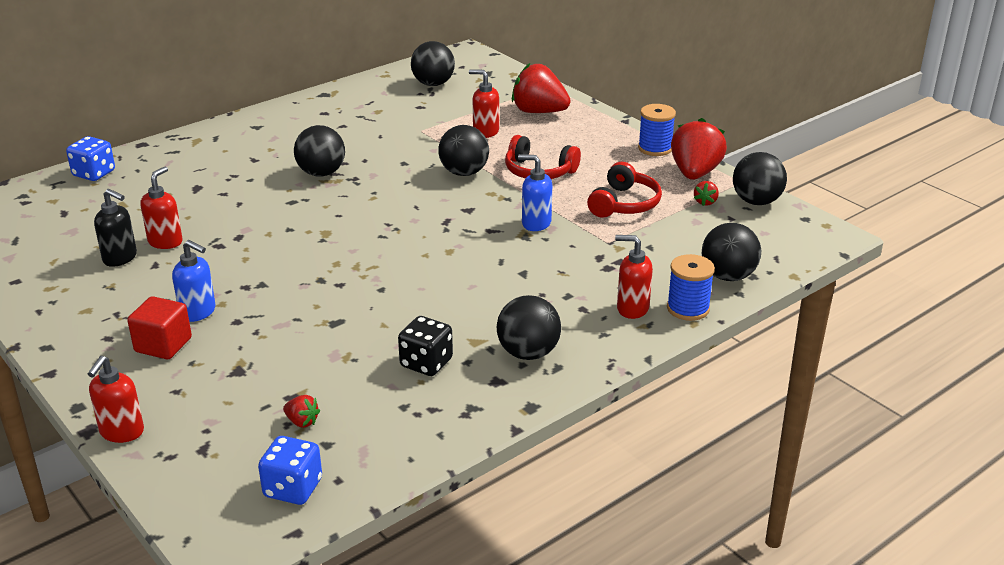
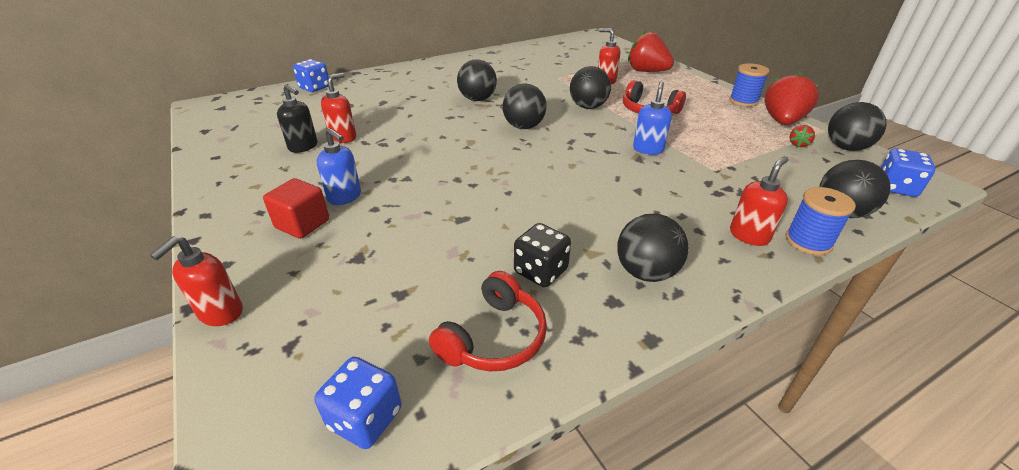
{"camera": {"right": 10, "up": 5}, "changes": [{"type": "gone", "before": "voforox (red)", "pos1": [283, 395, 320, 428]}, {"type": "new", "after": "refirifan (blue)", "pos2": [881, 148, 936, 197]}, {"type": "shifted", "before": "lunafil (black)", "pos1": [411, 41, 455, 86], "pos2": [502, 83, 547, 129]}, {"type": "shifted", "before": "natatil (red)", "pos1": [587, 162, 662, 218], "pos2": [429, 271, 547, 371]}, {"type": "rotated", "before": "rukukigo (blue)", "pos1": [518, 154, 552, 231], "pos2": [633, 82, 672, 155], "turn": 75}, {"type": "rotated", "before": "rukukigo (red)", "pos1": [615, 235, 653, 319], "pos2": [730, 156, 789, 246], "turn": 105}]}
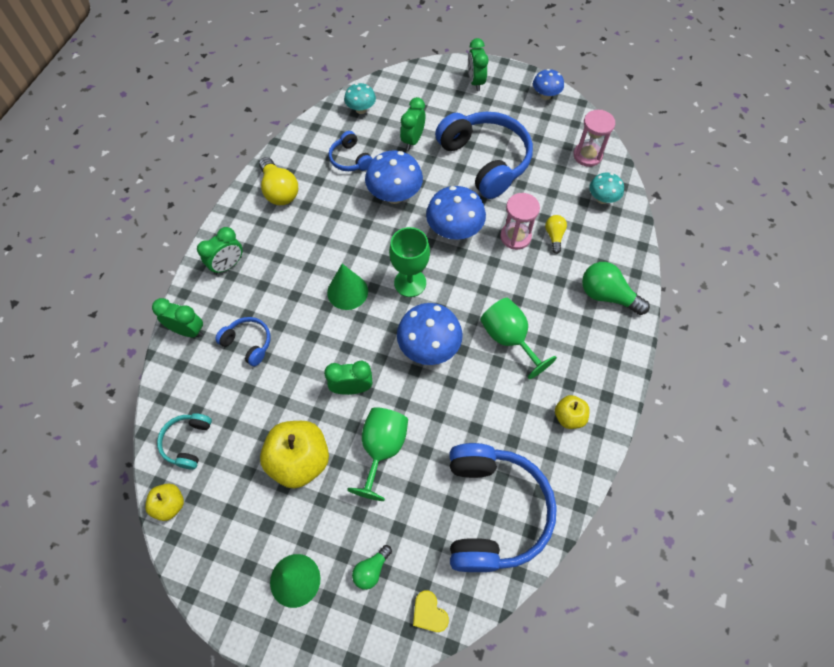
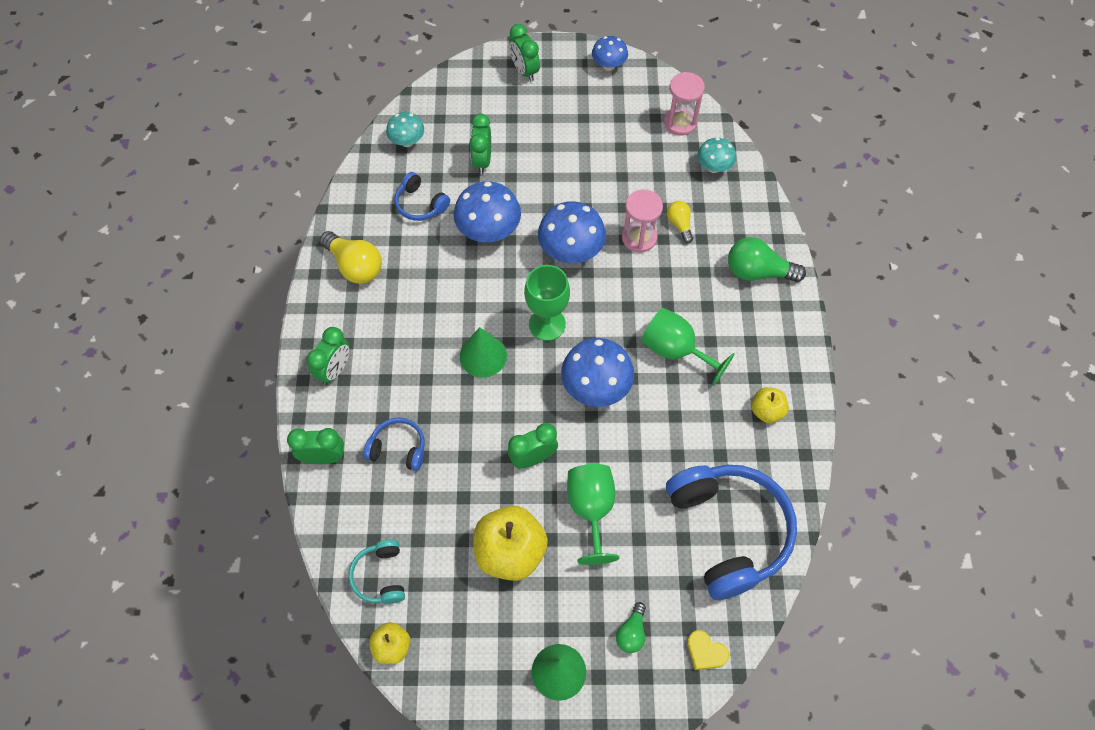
{"camera": {"right": -20, "up": 0}, "changes": [{"type": "gone", "before": "natatil (blue)", "pos1": [435, 112, 533, 199]}]}
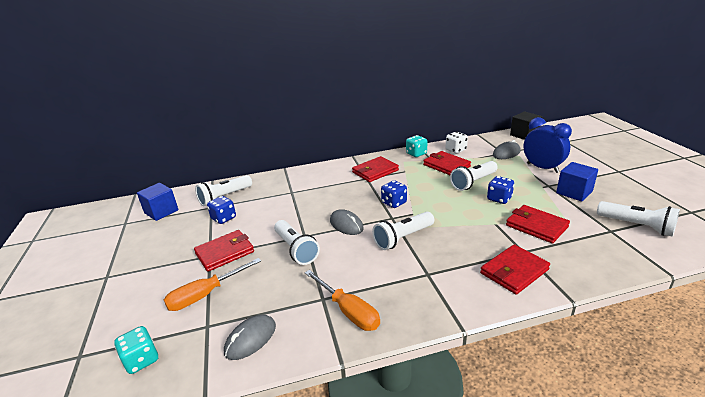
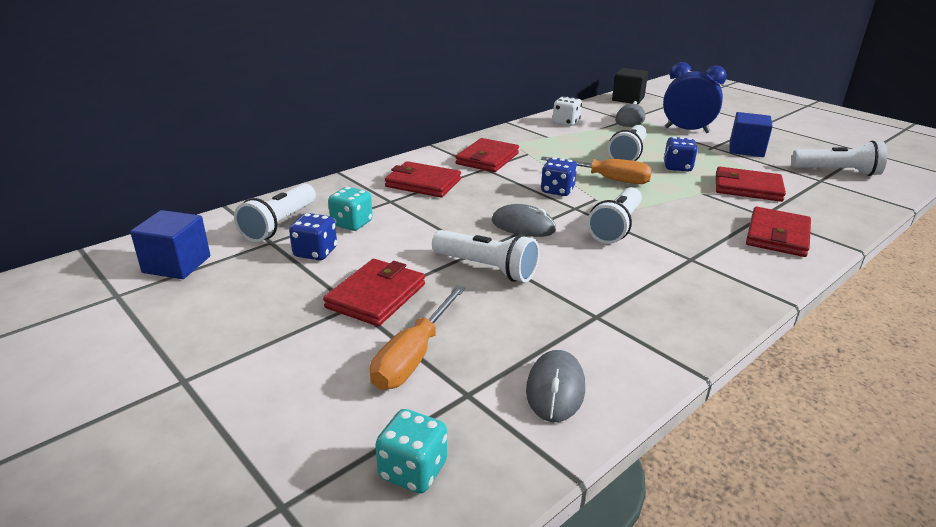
{"camera": {"right": -30, "up": 0}, "changes": [{"type": "shifted", "before": "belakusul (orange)", "pos1": [305, 270, 380, 331], "pos2": [541, 157, 652, 184]}, {"type": "shifted", "before": "refirifan (turquoise)", "pos1": [406, 135, 427, 157], "pos2": [328, 187, 373, 231]}, {"type": "shifted", "before": "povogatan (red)", "pos1": [423, 151, 471, 175], "pos2": [385, 161, 461, 197]}]}
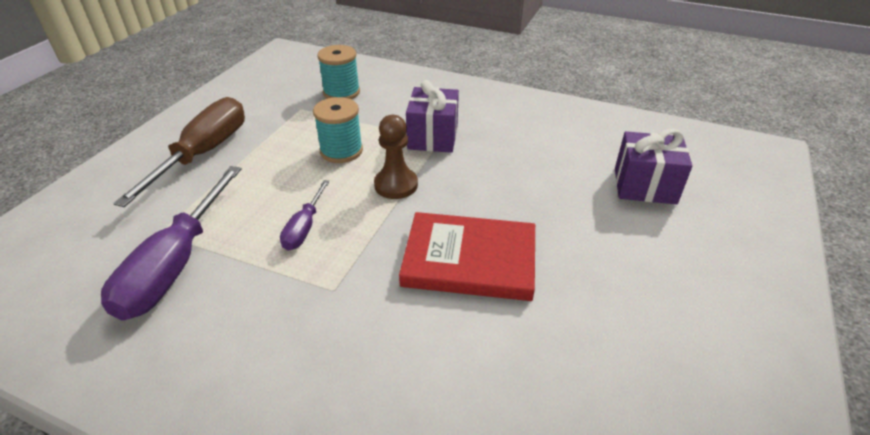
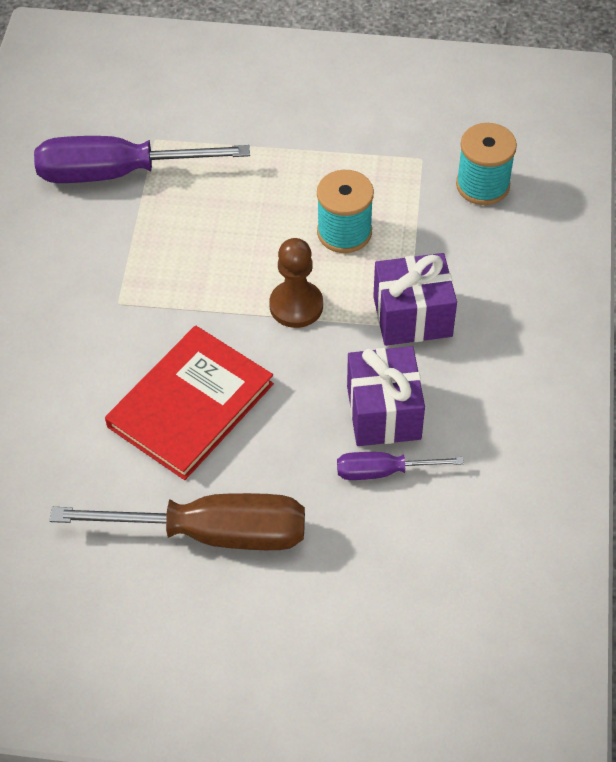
{"camera": {"right": 75, "up": 15}, "changes": [{"type": "shifted", "before": "belakusul (brown)", "pos1": [113, 97, 245, 207], "pos2": [49, 493, 305, 550]}, {"type": "shifted", "before": "belakusul (purple)", "pos1": [280, 180, 330, 251], "pos2": [337, 452, 464, 480]}, {"type": "shifted", "before": "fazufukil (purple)", "pos1": [615, 129, 692, 204], "pos2": [347, 346, 425, 446]}, {"type": "rotated", "before": "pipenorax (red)", "pos1": [399, 212, 535, 301], "pos2": [105, 325, 274, 480], "turn": 45}]}
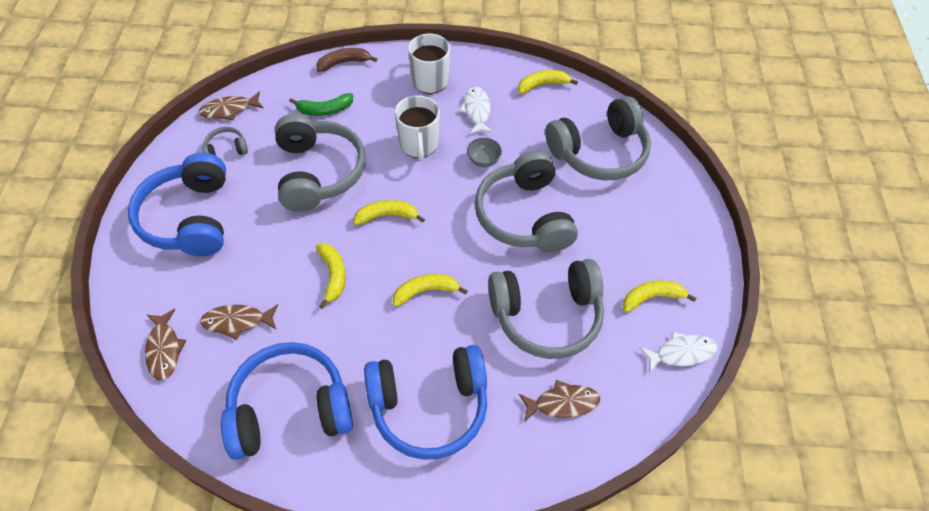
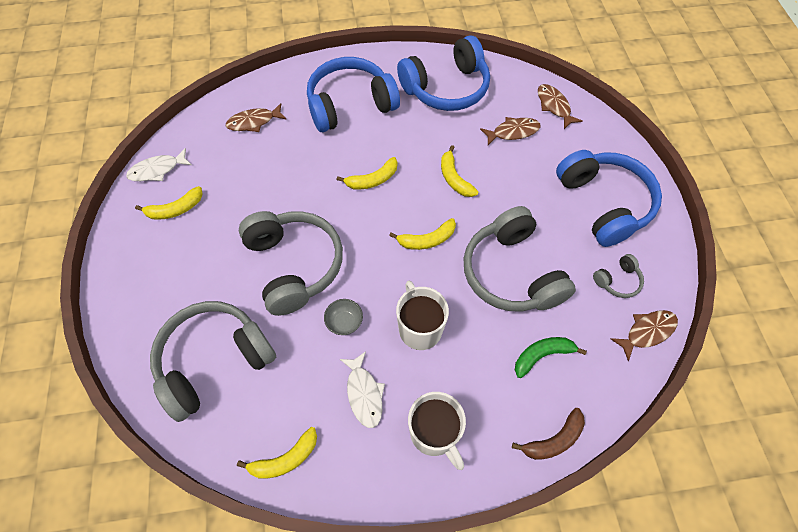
{"camera": {"right": 170, "up": 5}, "changes": [{"type": "gone", "before": "natatil (grey)", "pos1": [488, 259, 604, 359]}]}
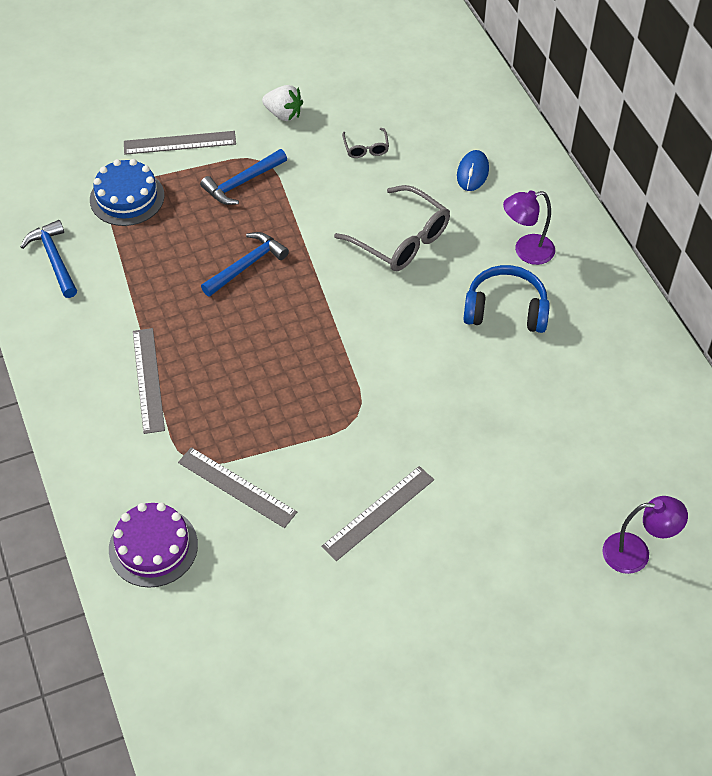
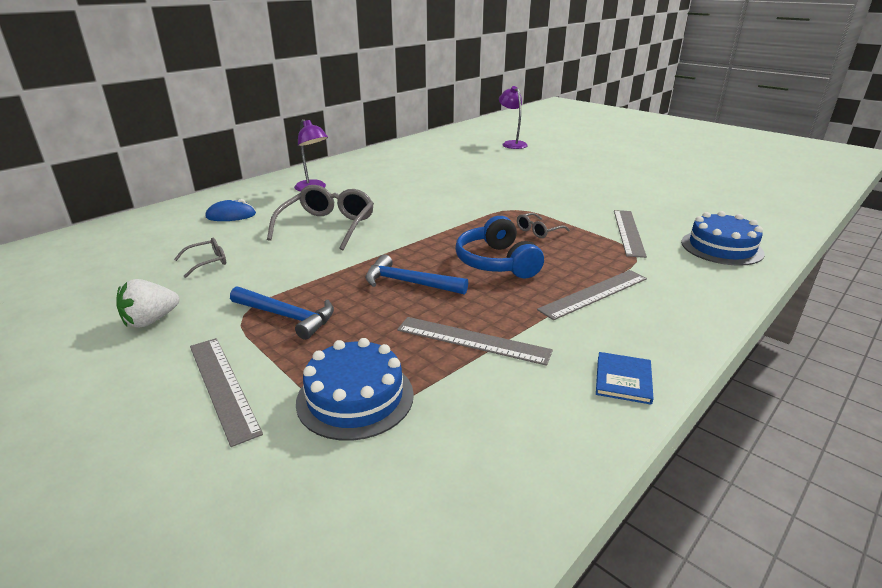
{"camera": {"right": -115, "up": -25}, "changes": [{"type": "gone", "before": "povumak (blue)", "pos1": [21, 220, 77, 298]}, {"type": "new", "after": "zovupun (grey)", "pos2": [517, 213, 570, 238]}, {"type": "new", "after": "pipenorax (blue)", "pos2": [596, 352, 654, 405]}, {"type": "shifted", "before": "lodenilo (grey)", "pos1": [321, 466, 434, 561], "pos2": [397, 317, 553, 366]}, {"type": "shifted", "before": "natatil (blue)", "pos1": [463, 265, 550, 333], "pos2": [455, 216, 544, 278]}, {"type": "repainted", "before": "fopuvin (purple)", "after": "fopuvin (blue)", "pos1": [109, 503, 198, 588], "pos2": [681, 211, 765, 266]}, {"type": "rotated", "before": "voforox (white)", "pos1": [262, 85, 303, 121], "pos2": [116, 279, 179, 328], "turn": -135}]}
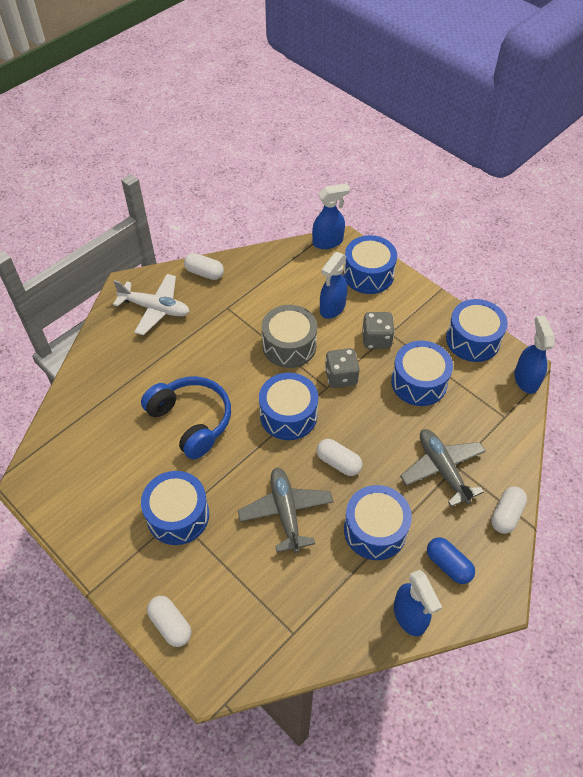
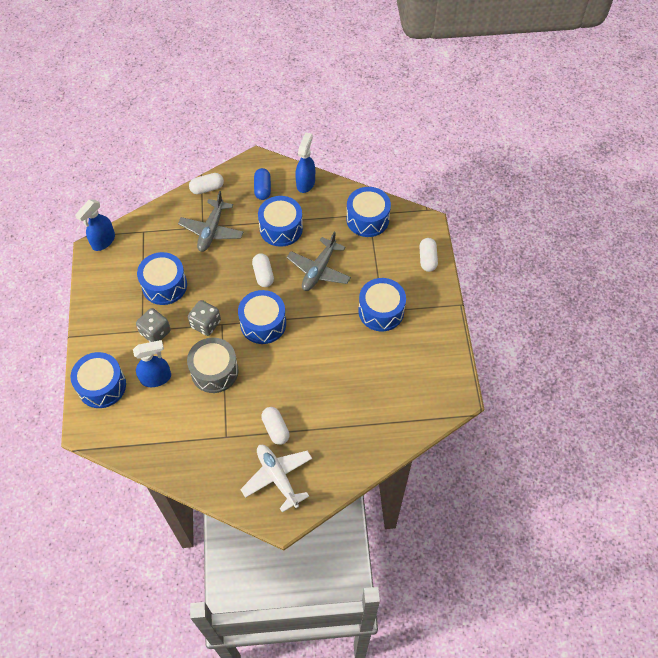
{"camera": {"right": -140, "up": 5}, "changes": [{"type": "gone", "before": "natatil (blue)", "pos1": [141, 376, 231, 459]}, {"type": "gone", "before": "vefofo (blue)", "pos1": [312, 183, 350, 249]}, {"type": "shifted", "before": "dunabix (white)", "pos1": [184, 253, 224, 280], "pos2": [261, 407, 290, 445]}, {"type": "shifted", "before": "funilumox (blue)", "pos1": [446, 299, 508, 362], "pos2": [346, 187, 391, 237]}]}
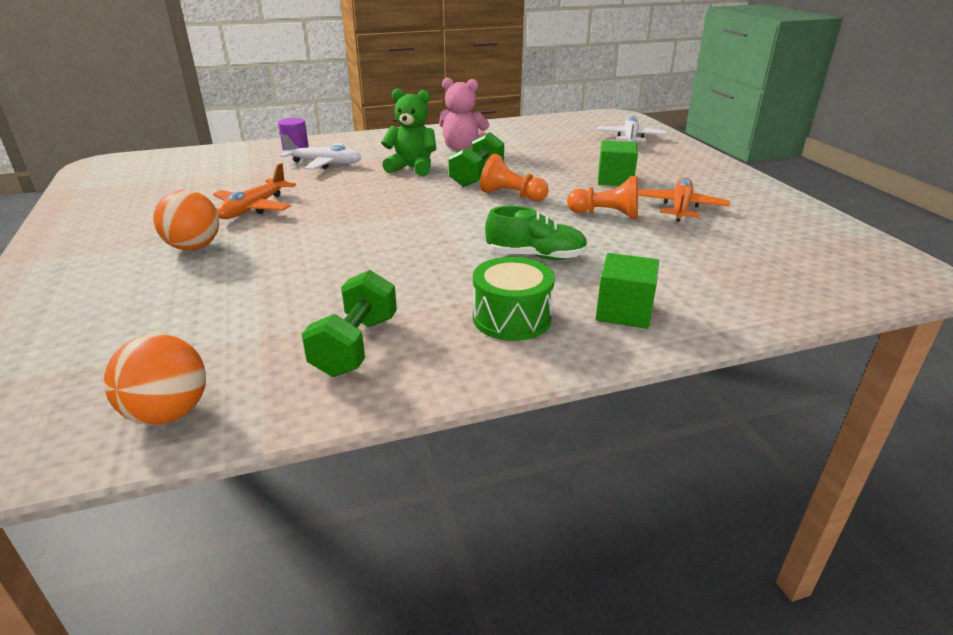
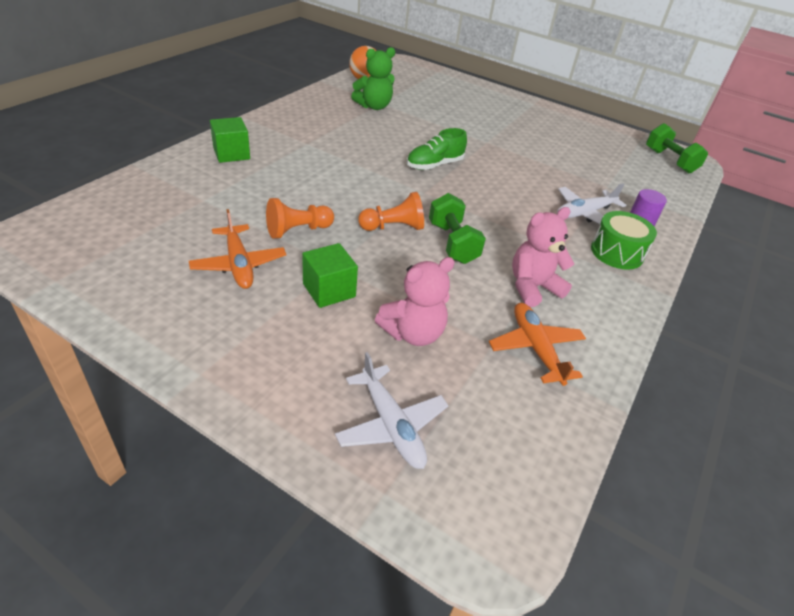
{"camera": {"right": 135, "up": 10}, "changes": [{"type": "gone", "before": "lunafil (orange)", "pos1": [154, 190, 219, 250]}, {"type": "new", "after": "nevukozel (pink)", "pos2": [375, 257, 455, 346]}, {"type": "shifted", "before": "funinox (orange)", "pos1": [213, 163, 296, 219], "pos2": [489, 303, 586, 386]}, {"type": "shifted", "before": "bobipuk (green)", "pos1": [302, 270, 397, 377], "pos2": [646, 123, 708, 173]}, {"type": "shifted", "before": "nevukozel (green)", "pos1": [381, 88, 437, 176], "pos2": [351, 47, 395, 110]}, {"type": "shifted", "before": "funilumox (green)", "pos1": [473, 257, 555, 341], "pos2": [591, 211, 657, 270]}, {"type": "shifted", "before": "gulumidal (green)", "pos1": [485, 206, 588, 260], "pos2": [407, 128, 467, 170]}]}
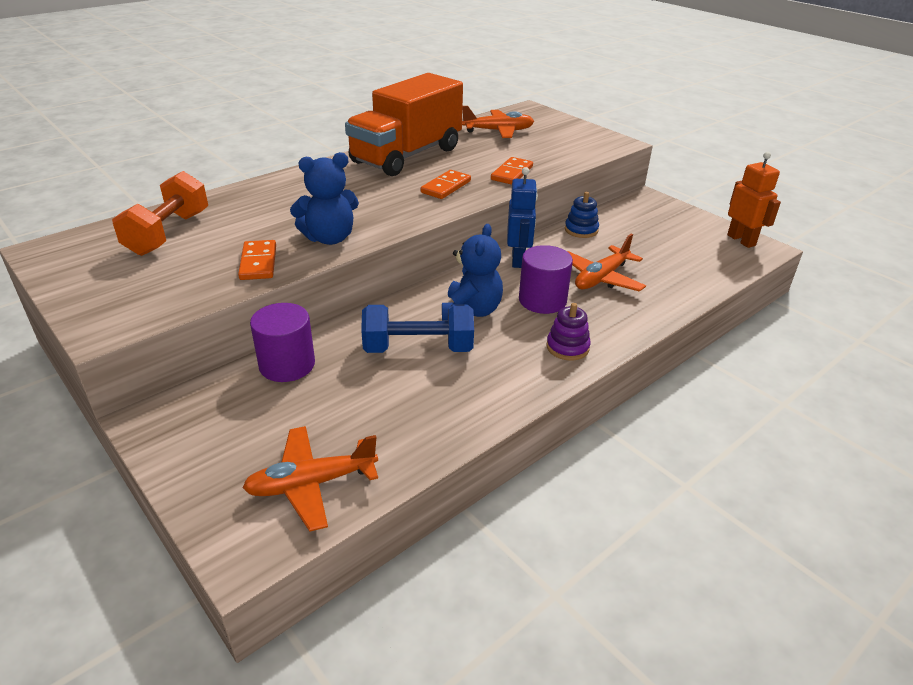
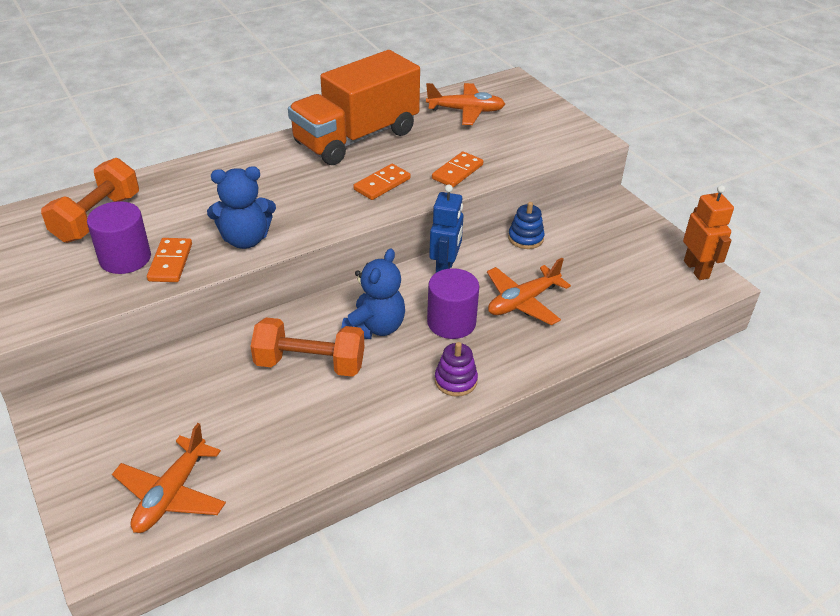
{"camera": {"right": 10, "up": 5}, "changes": [{"type": "shifted", "before": "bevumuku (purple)", "pos1": [250, 303, 315, 382], "pos2": [87, 201, 151, 274]}, {"type": "repainted", "before": "bobipuk (blue)", "after": "bobipuk (orange)", "pos1": [361, 304, 474, 353], "pos2": [251, 317, 364, 377]}, {"type": "rotated", "before": "funinox (orange)", "pos1": [242, 426, 378, 532], "pos2": [112, 423, 226, 533], "turn": -60}]}
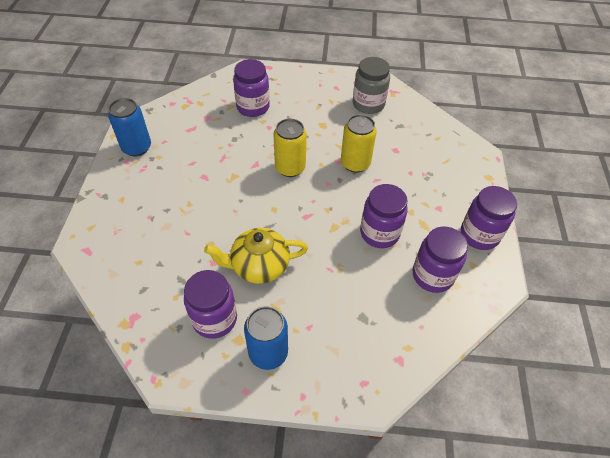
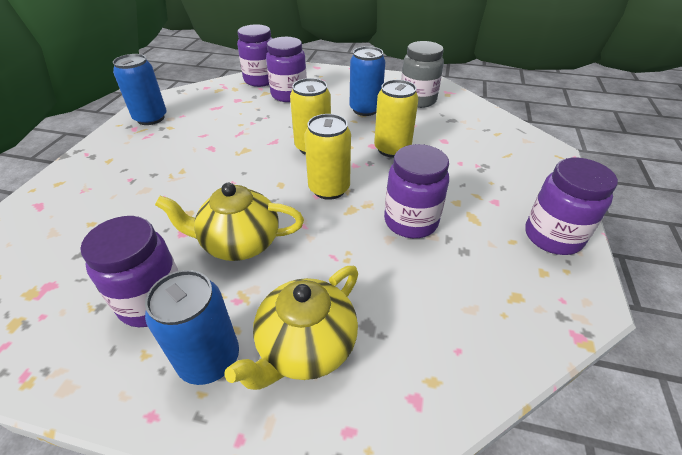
{"camera": {"right": 10, "up": -10}, "changes": [{"type": "new", "after": "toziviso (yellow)", "pos2": [224, 266, 358, 390]}, {"type": "new", "after": "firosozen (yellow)", "pos2": [304, 114, 351, 200]}, {"type": "new", "after": "firosozen (blue)", "pos2": [350, 46, 385, 116]}, {"type": "shifted", "before": "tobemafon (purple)", "pos1": [413, 227, 468, 293], "pos2": [237, 24, 273, 87]}]}
